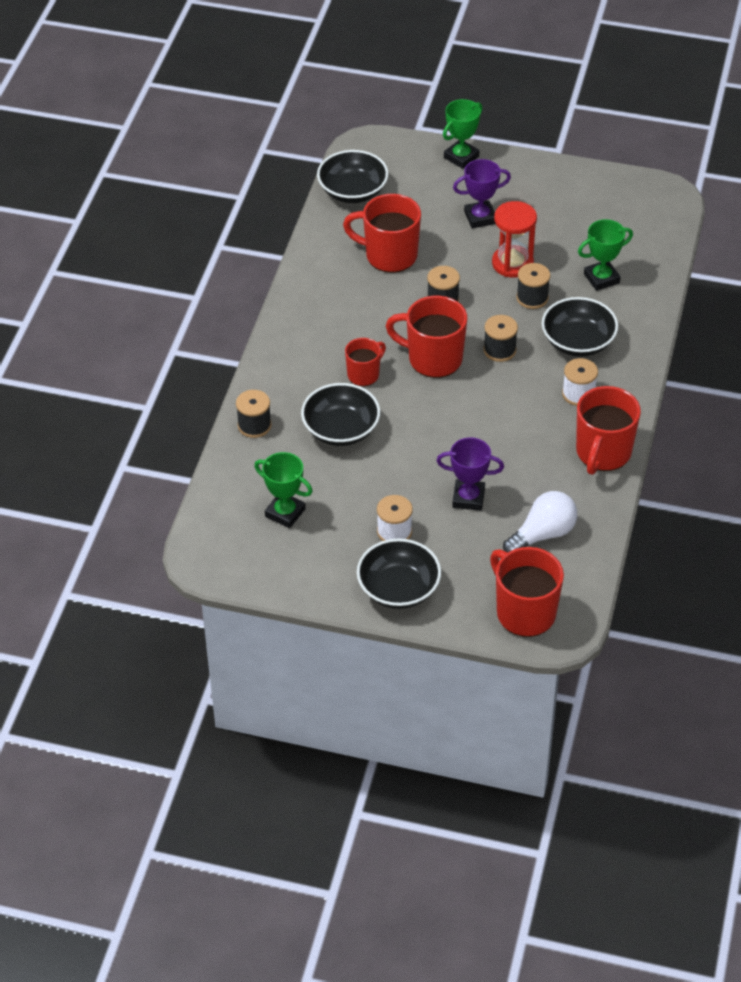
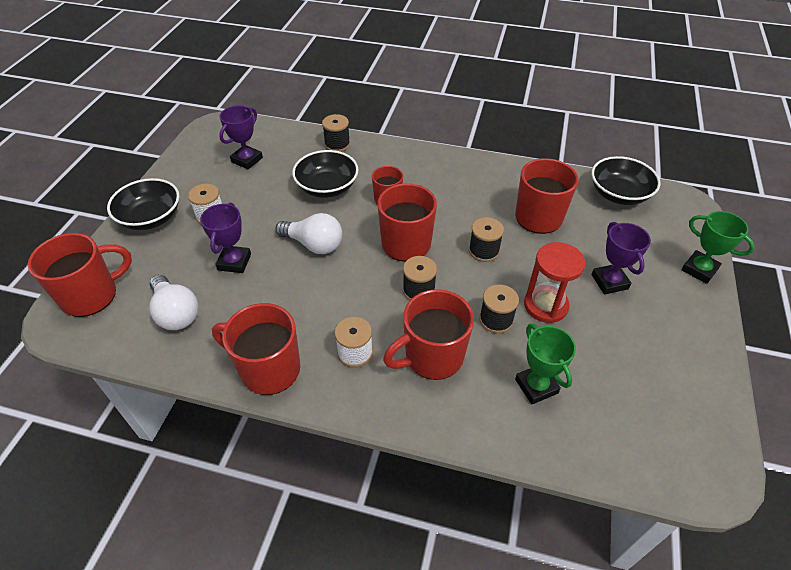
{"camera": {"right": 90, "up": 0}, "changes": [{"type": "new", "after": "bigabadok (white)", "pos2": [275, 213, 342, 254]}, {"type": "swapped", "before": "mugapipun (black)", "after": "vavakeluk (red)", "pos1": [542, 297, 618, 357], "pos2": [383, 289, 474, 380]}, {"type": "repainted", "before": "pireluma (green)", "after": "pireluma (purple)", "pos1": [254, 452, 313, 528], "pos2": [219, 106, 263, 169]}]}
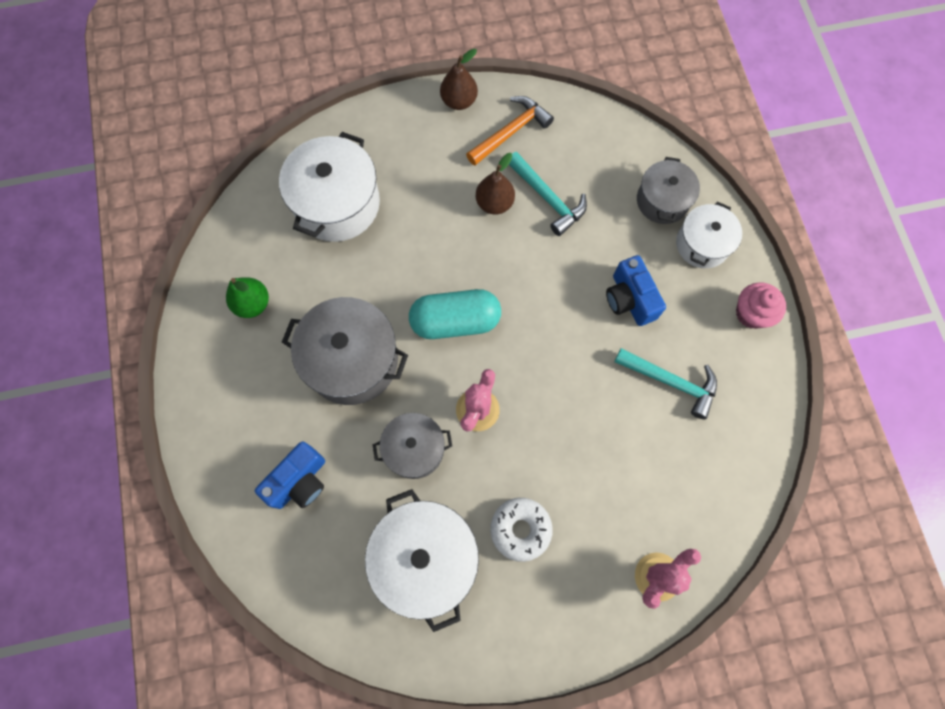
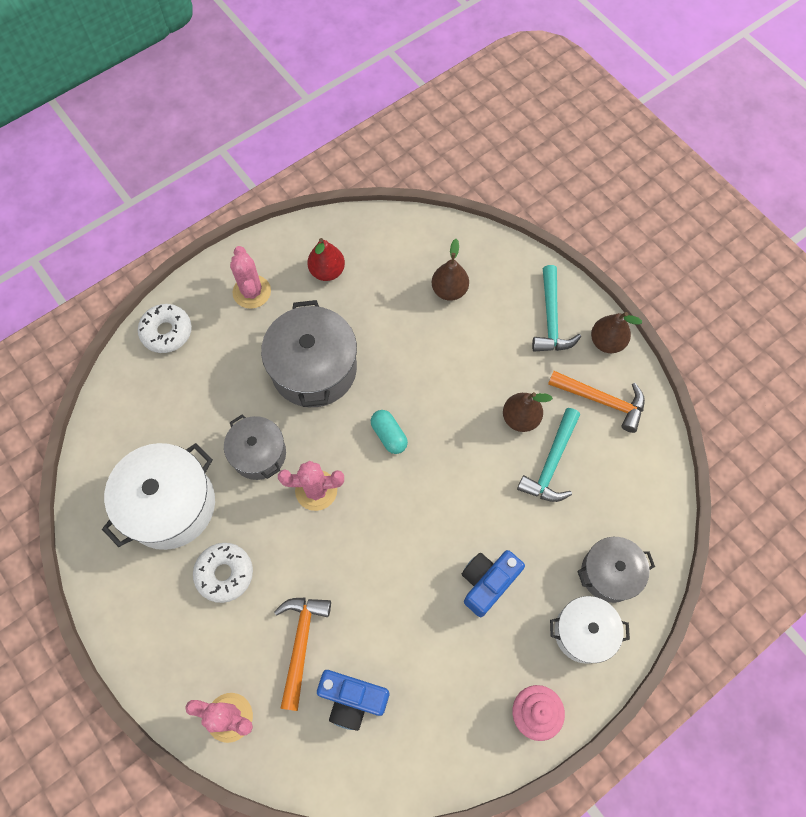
{"camera": {"right": 65, "up": -5}, "changes": [{"type": "new", "after": "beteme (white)", "pos2": [138, 304, 192, 353]}, {"type": "new", "after": "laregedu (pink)", "pos2": [230, 246, 271, 309]}, {"type": "new", "after": "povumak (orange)", "pos2": [274, 598, 331, 711]}, {"type": "shifted", "before": "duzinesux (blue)", "pos1": [255, 441, 325, 509], "pos2": [317, 670, 389, 731]}, {"type": "shifted", "before": "povumak (turquoise)", "pos1": [614, 348, 717, 419], "pos2": [532, 265, 581, 352]}, {"type": "swapped", "before": "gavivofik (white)", "after": "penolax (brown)", "pos1": [279, 132, 380, 242], "pos2": [432, 239, 469, 301]}, {"type": "repainted", "before": "penolax (green)", "after": "penolax (red)", "pos1": [226, 277, 269, 318], "pos2": [307, 238, 345, 281]}, {"type": "scaled", "before": "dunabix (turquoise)", "pos1": [409, 289, 501, 339], "pos2": [371, 410, 408, 454], "scale": 0.55}]}
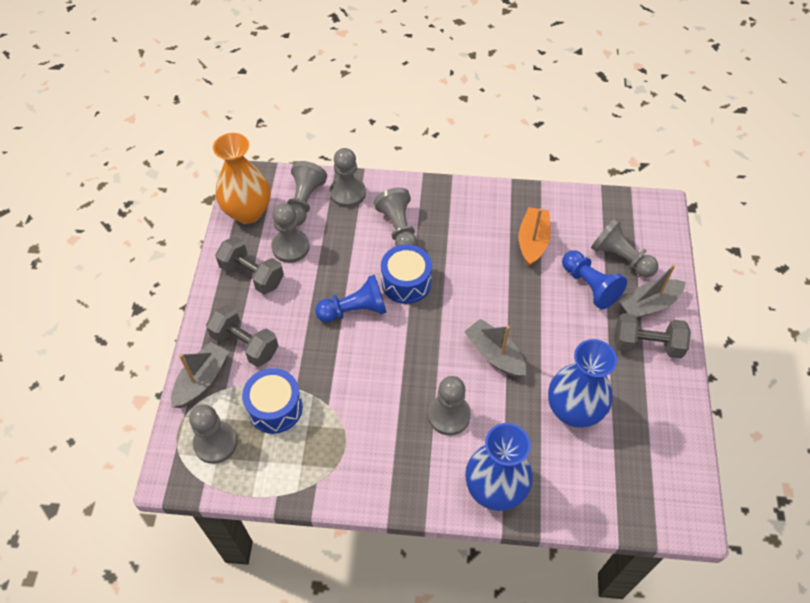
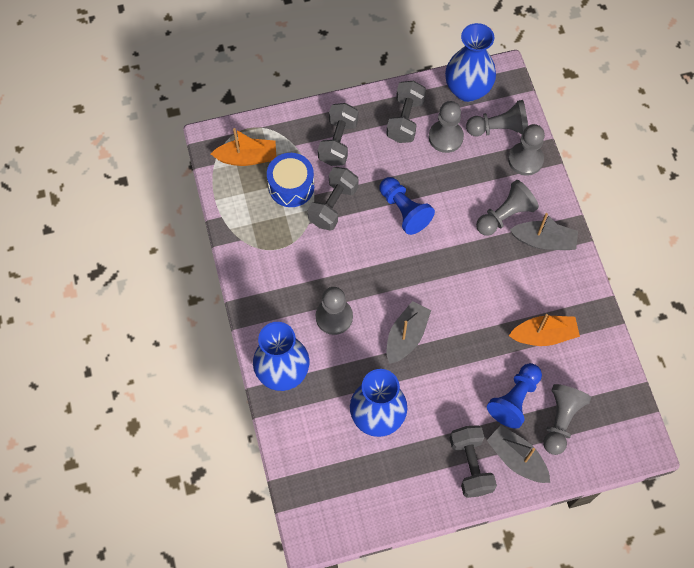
{"camera": {"right": 70, "up": 10}, "changes": [{"type": "gone", "before": "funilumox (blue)", "pos1": [381, 244, 432, 304]}, {"type": "new", "after": "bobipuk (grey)", "pos2": [308, 167, 359, 230]}, {"type": "shifted", "before": "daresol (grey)", "pos1": [171, 342, 229, 408], "pos2": [510, 213, 578, 250]}, {"type": "swapped", "before": "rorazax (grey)", "after": "daresol (orange)", "pos1": [189, 404, 238, 464], "pos2": [211, 128, 276, 166]}, {"type": "repainted", "before": "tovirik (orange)", "after": "tovirik (blue)", "pos1": [213, 133, 270, 224], "pos2": [445, 23, 496, 102]}]}
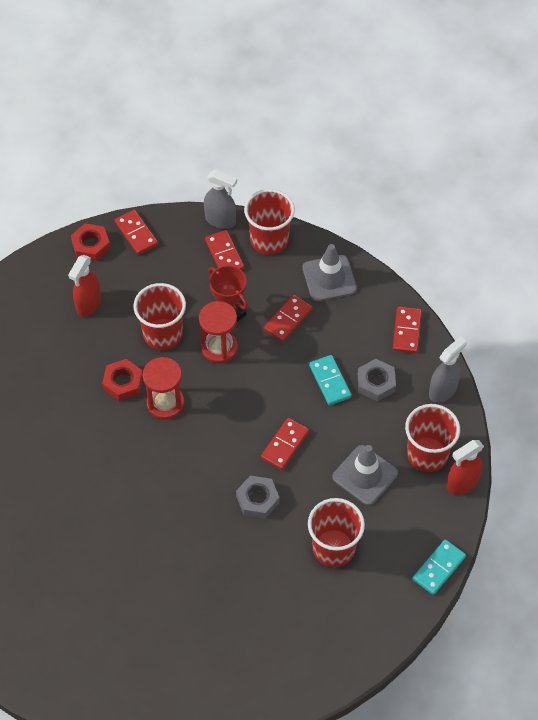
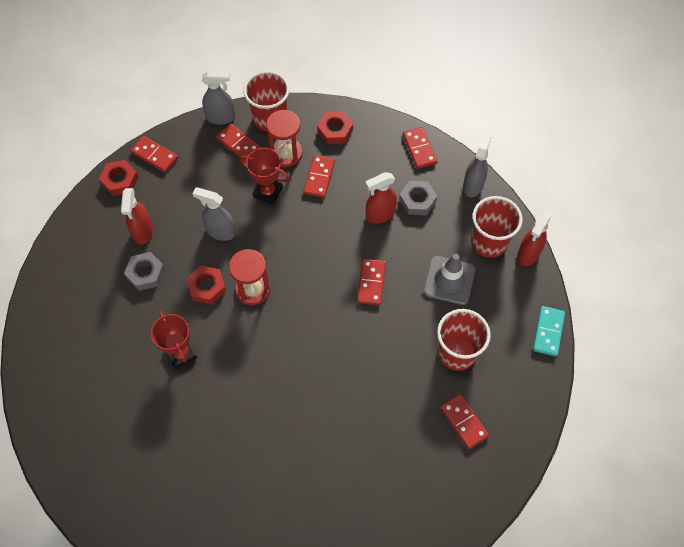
{"camera": {"right": -25, "up": 5}, "changes": [{"type": "new", "after": "pireluma (red)", "pos2": [151, 311, 197, 369]}, {"type": "new", "after": "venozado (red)", "pos2": [440, 394, 489, 449]}, {"type": "shifted", "before": "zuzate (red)", "pos1": [199, 301, 238, 363], "pos2": [266, 110, 302, 167]}, {"type": "shifted", "before": "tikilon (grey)", "pos1": [236, 476, 280, 519], "pos2": [124, 252, 165, 291]}, {"type": "swapped", "before": "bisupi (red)", "after": "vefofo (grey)", "pos1": [133, 283, 186, 350], "pos2": [192, 187, 236, 241]}, {"type": "swapped", "before": "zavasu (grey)", "after": "tikilon (red)", "pos1": [302, 244, 357, 301], "pos2": [317, 111, 353, 144]}, {"type": "swapped", "before": "venozado (turquoise)", "after": "vefofo (red)", "pos1": [309, 355, 352, 405], "pos2": [365, 172, 397, 224]}]}
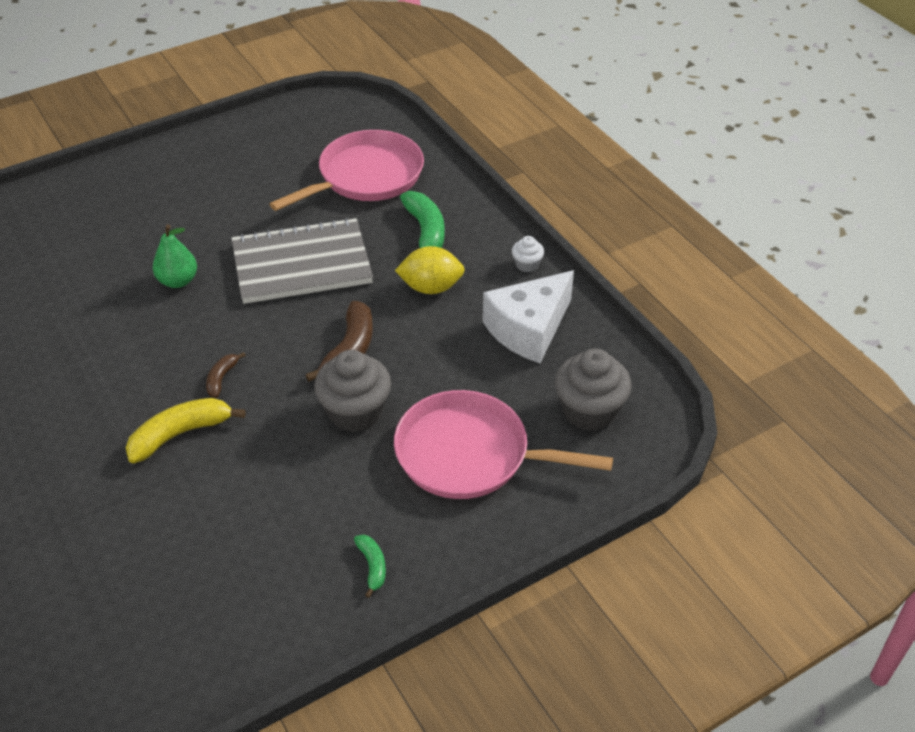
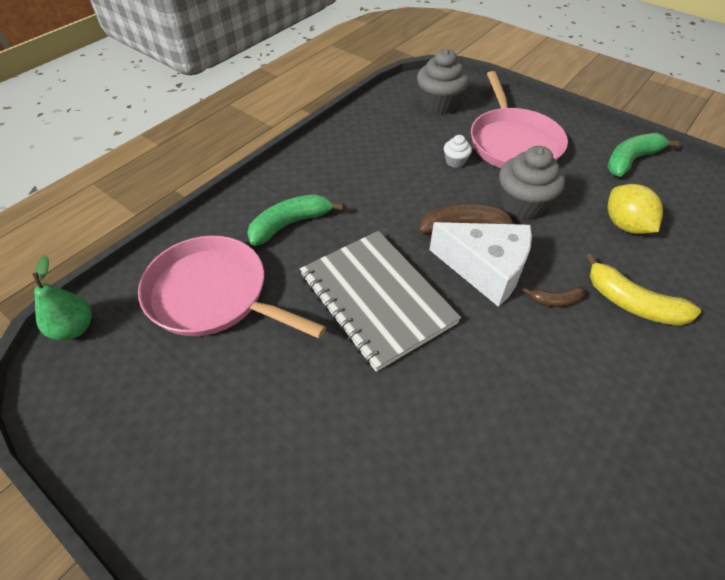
{"camera": {"right": -110, "up": 5}, "changes": [{"type": "shifted", "before": "penolax (green)", "pos1": [153, 224, 197, 288], "pos2": [32, 255, 92, 340]}, {"type": "shifted", "before": "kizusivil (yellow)", "pos1": [395, 246, 465, 294], "pos2": [608, 184, 663, 234]}, {"type": "shifted", "before": "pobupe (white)", "pos1": [483, 271, 574, 363], "pos2": [430, 222, 532, 307]}, {"type": "shifted", "before": "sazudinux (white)", "pos1": [512, 236, 544, 272], "pos2": [444, 135, 472, 168]}, {"type": "scaled", "before": "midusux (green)", "pos1": [354, 535, 386, 598], "pos2": [607, 133, 679, 177], "scale": 1.85}]}
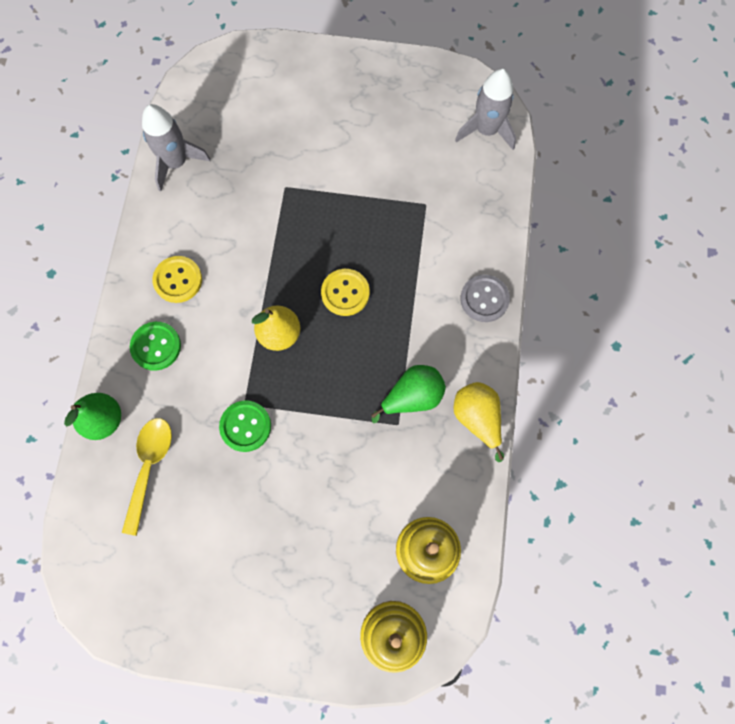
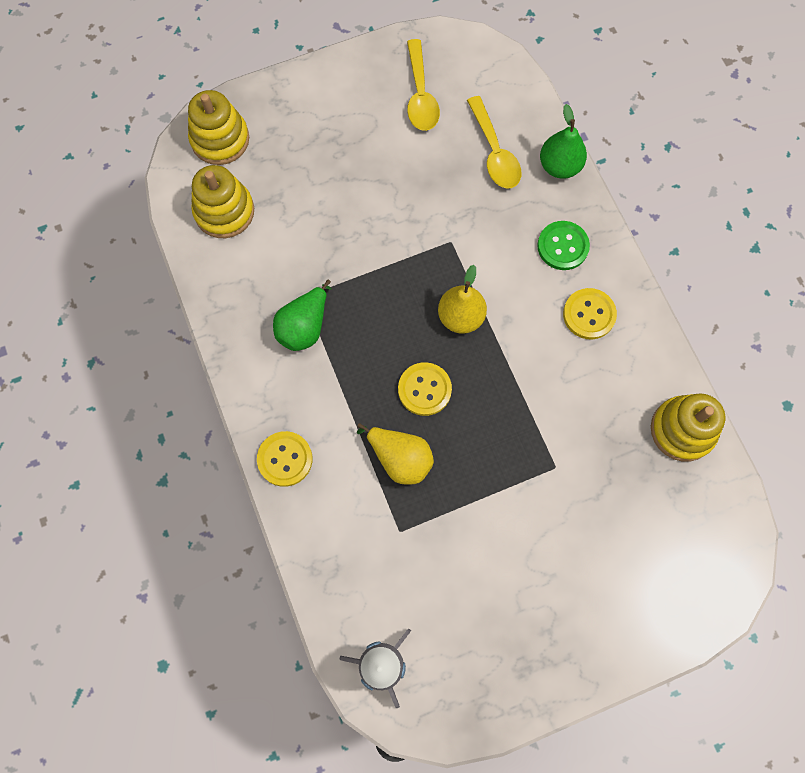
{"camera": {"right": 150, "up": 0}, "changes": [{"type": "gone", "before": "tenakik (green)", "pos1": [219, 401, 271, 452]}, {"type": "new", "after": "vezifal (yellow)", "pos2": [407, 39, 440, 131]}, {"type": "shifted", "before": "penolax (yellow)", "pos1": [453, 382, 504, 462], "pos2": [357, 423, 434, 485]}, {"type": "swapped", "before": "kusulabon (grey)", "after": "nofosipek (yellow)", "pos1": [142, 104, 210, 191], "pos2": [651, 394, 725, 462]}, {"type": "repainted", "before": "tenakik (grey)", "after": "tenakik (yellow)", "pos1": [460, 275, 510, 322], "pos2": [257, 431, 312, 487]}]}
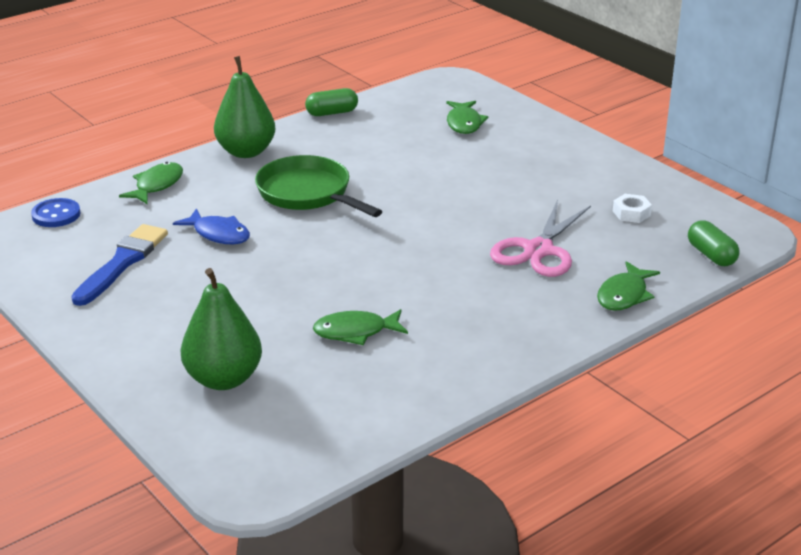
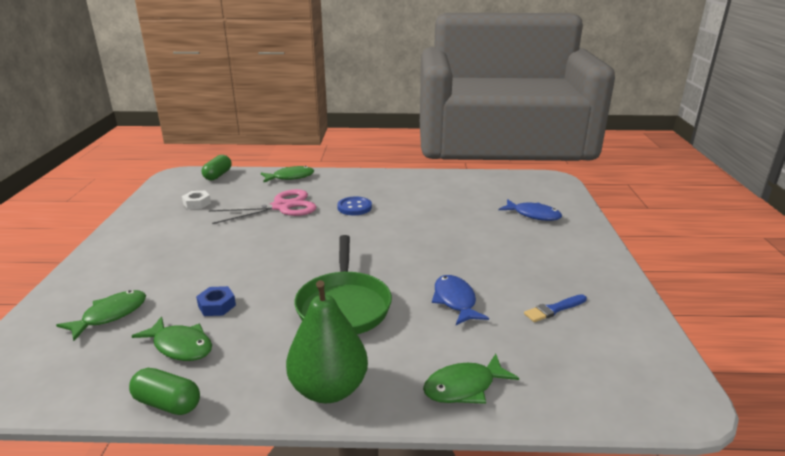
{"camera": {"right": -140, "up": -5}, "changes": [{"type": "new", "after": "tikilon (blue)", "pos2": [196, 286, 236, 316]}, {"type": "shifted", "before": "tenakik (blue)", "pos1": [31, 198, 80, 227], "pos2": [337, 196, 372, 215]}, {"type": "shifted", "before": "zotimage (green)", "pos1": [313, 309, 408, 345], "pos2": [132, 316, 212, 361]}, {"type": "swapped", "before": "penolax (green)", "after": "zotimage (blue)", "pos1": [181, 268, 262, 390], "pos2": [499, 199, 562, 221]}, {"type": "scaled", "before": "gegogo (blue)", "pos1": [71, 224, 168, 306], "pos2": [524, 294, 587, 322], "scale": 0.55}]}
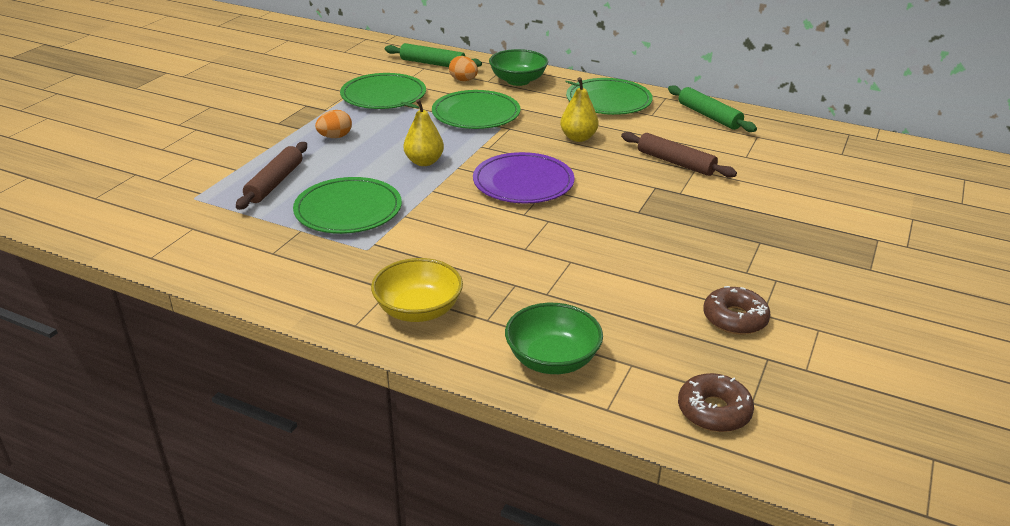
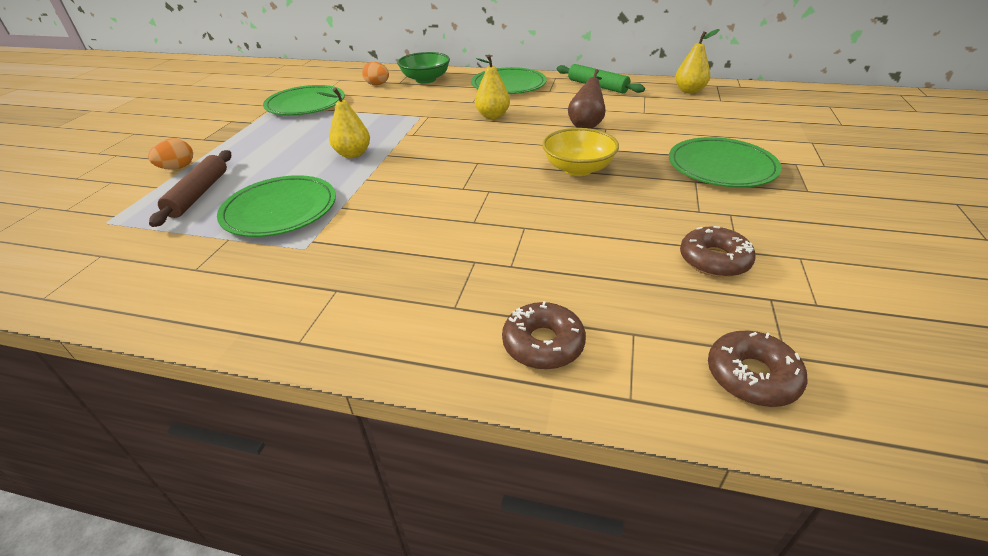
{"camera": {"right": -10, "up": 5}, "changes": [{"type": "gone", "before": "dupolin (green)", "pos1": [385, 43, 482, 67]}, {"type": "gone", "before": "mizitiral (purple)", "pos1": [473, 152, 574, 204]}, {"type": "new", "after": "penolax (yellow)", "pos2": [675, 29, 720, 94]}, {"type": "shifted", "before": "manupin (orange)", "pos1": [315, 110, 352, 138], "pos2": [148, 139, 193, 170]}, {"type": "shifted", "before": "mugapipun (yellow)", "pos1": [371, 258, 463, 322], "pos2": [542, 128, 619, 176]}, {"type": "shifted", "before": "mizitiral (green)", "pos1": [432, 90, 520, 129], "pos2": [669, 137, 782, 188]}, {"type": "swapped", "before": "mugapipun (green)", "after": "beteme (brown)", "pos1": [505, 303, 603, 374], "pos2": [502, 301, 586, 370]}, {"type": "swapped", "before": "dupolin (brown)", "after": "penolax (brown)", "pos1": [621, 132, 737, 178], "pos2": [568, 69, 606, 129]}]}
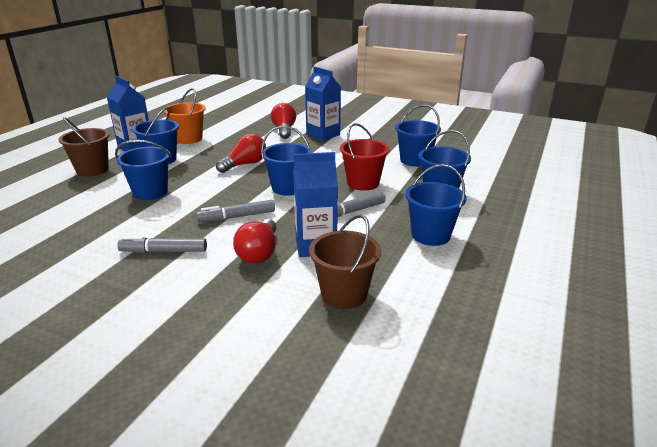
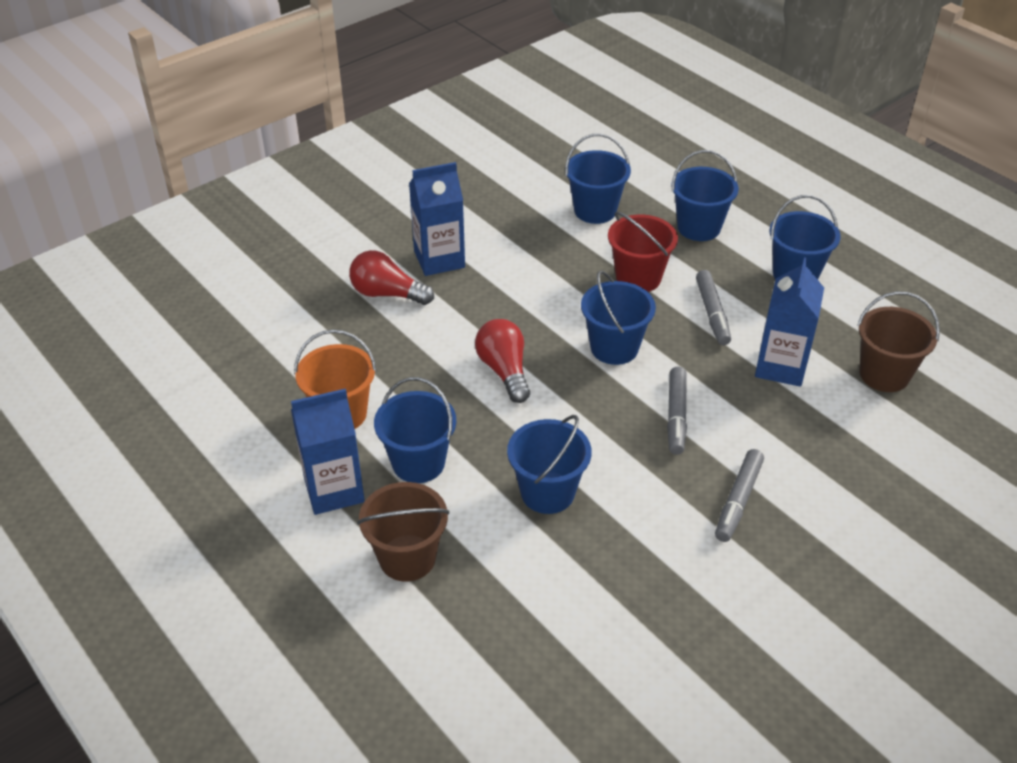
{"camera": {"right": -65, "up": 15}, "changes": [{"type": "gone", "before": "bigabadok (red)", "pos1": [233, 219, 276, 264]}]}
